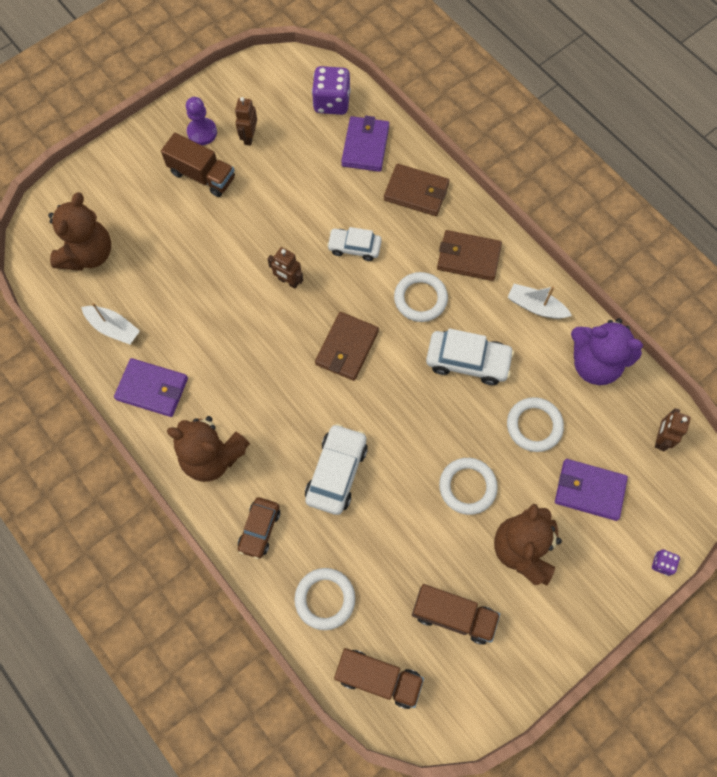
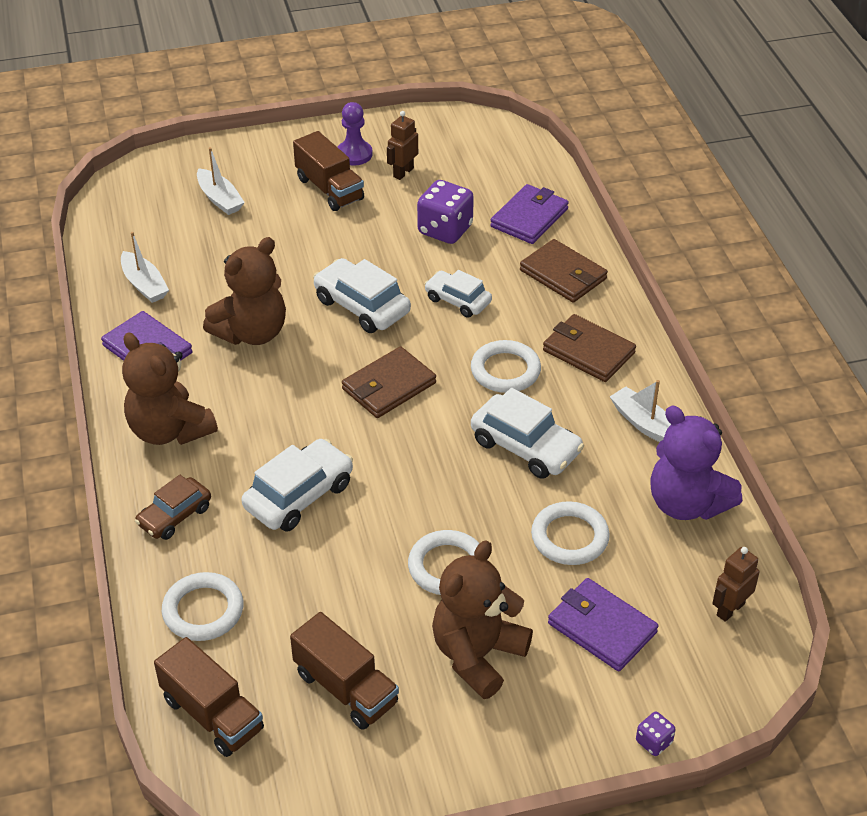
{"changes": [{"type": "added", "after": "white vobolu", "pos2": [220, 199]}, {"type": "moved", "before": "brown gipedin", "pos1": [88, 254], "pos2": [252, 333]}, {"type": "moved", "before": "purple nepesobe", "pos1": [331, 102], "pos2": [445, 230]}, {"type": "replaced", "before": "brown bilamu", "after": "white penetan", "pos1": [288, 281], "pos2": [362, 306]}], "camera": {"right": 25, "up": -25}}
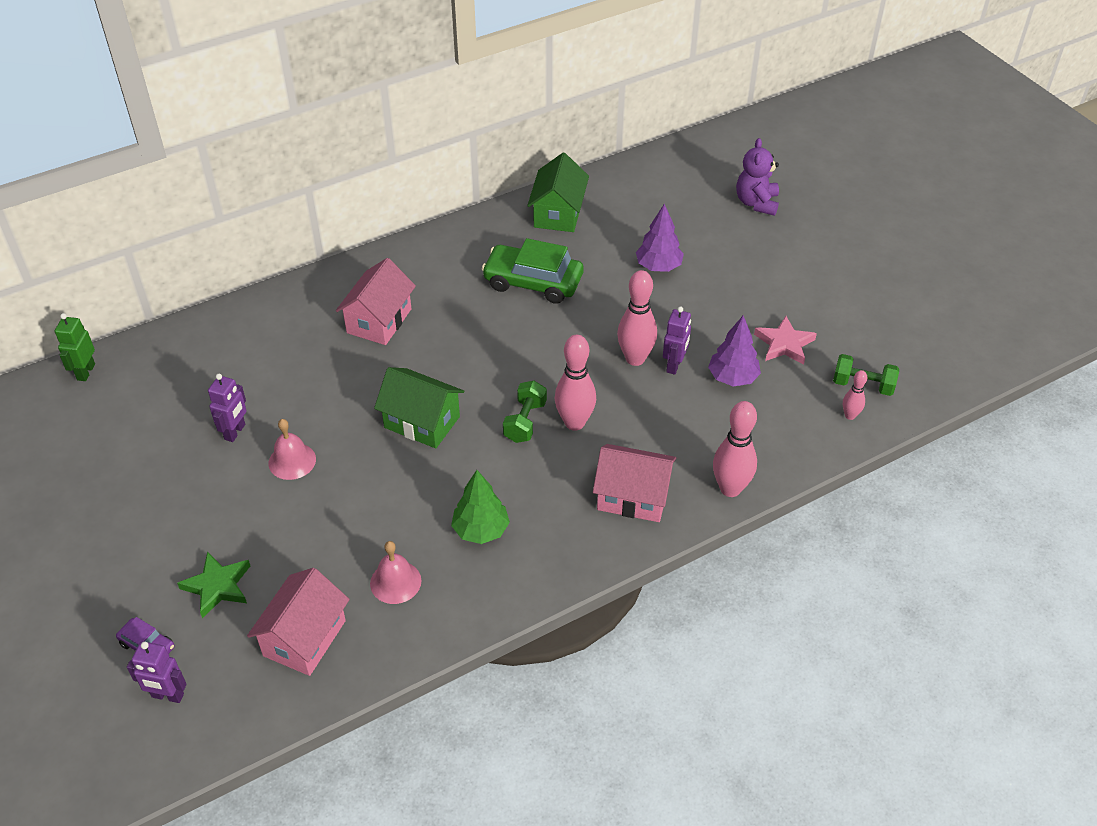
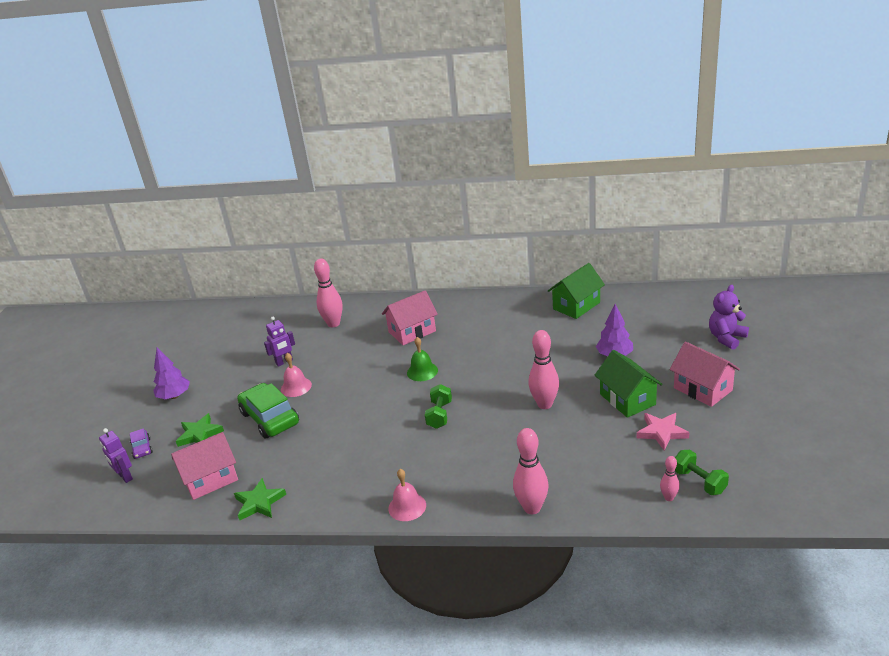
{"changes": [{"type": "removed", "before": "green bilamu", "pos1": [85, 372]}, {"type": "removed", "before": "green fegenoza", "pos1": [481, 530]}, {"type": "removed", "before": "purple bilamu", "pos1": [674, 365]}, {"type": "added", "after": "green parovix", "pos2": [259, 503]}, {"type": "added", "after": "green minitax", "pos2": [422, 371]}, {"type": "moved", "before": "pink minitax", "pos1": [395, 582], "pos2": [407, 506]}, {"type": "moved", "before": "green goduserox", "pos1": [422, 422], "pos2": [627, 399]}, {"type": "moved", "before": "green penetan", "pos1": [533, 282], "pos2": [270, 418]}, {"type": "moved", "before": "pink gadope", "pos1": [574, 423], "pos2": [333, 324]}, {"type": "moved", "before": "pink goduserox", "pos1": [633, 497], "pos2": [702, 389]}, {"type": "moved", "before": "purple fegenoza", "pos1": [733, 378], "pos2": [174, 396]}, {"type": "turned", "before": "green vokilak", "pos1": [525, 422], "pos2": [439, 415], "turn": -45}], "camera": {"right": 40, "up": -15}}
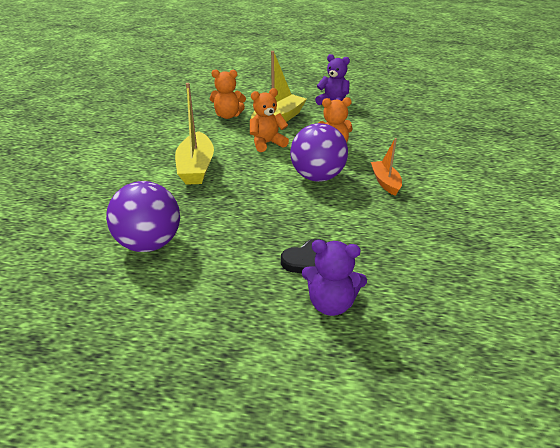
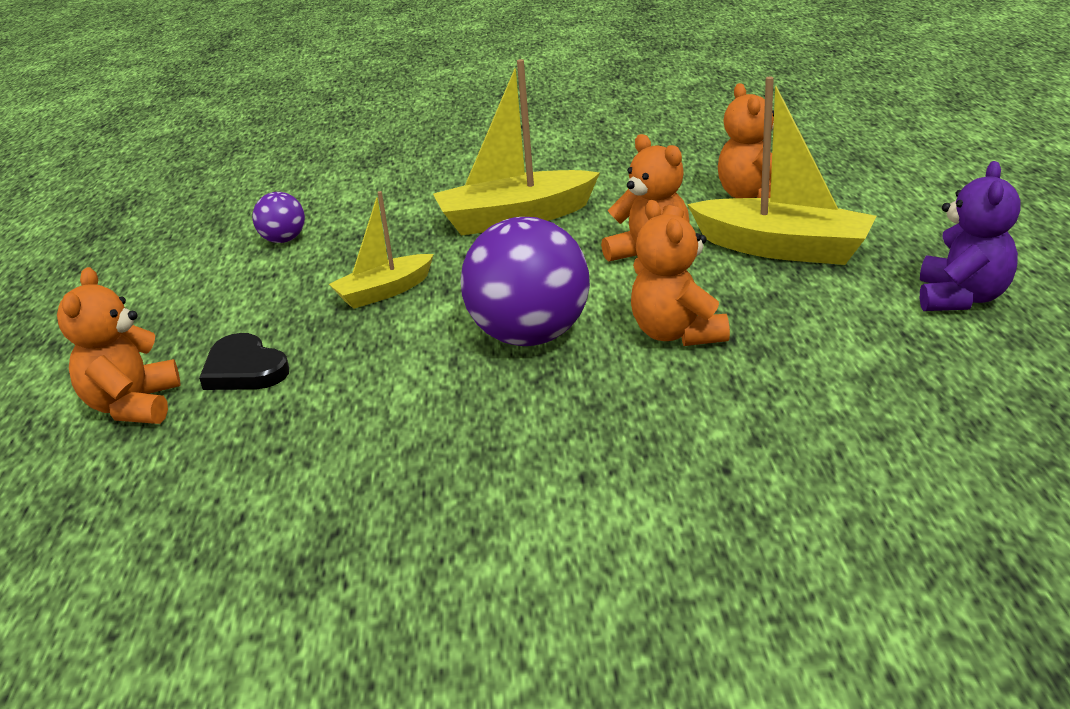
{"changes": [{"type": "removed", "before": "orange vobolu", "pos1": [385, 182]}, {"type": "added", "after": "yellow vobolu", "pos2": [384, 292]}, {"type": "recoloured", "before": "purple gipedin", "after": "orange gipedin", "pos1": [331, 304], "pos2": [133, 406]}, {"type": "resized", "before": "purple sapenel", "pos1": [149, 244], "pos2": [283, 240], "scale": 0.49}], "camera": {"right": 80, "up": -5}}
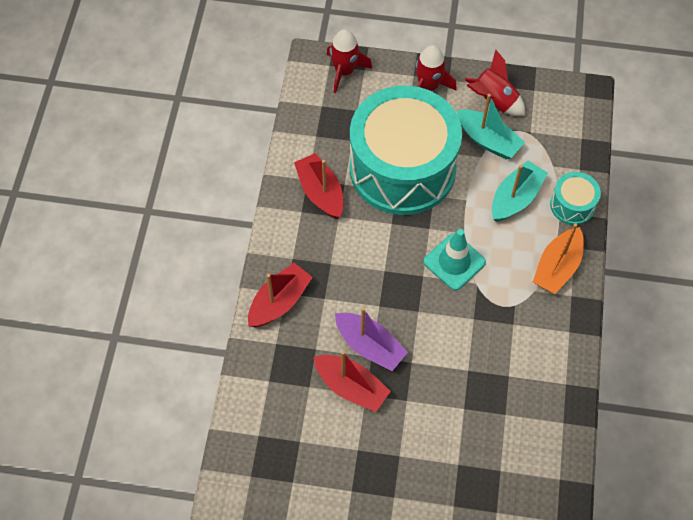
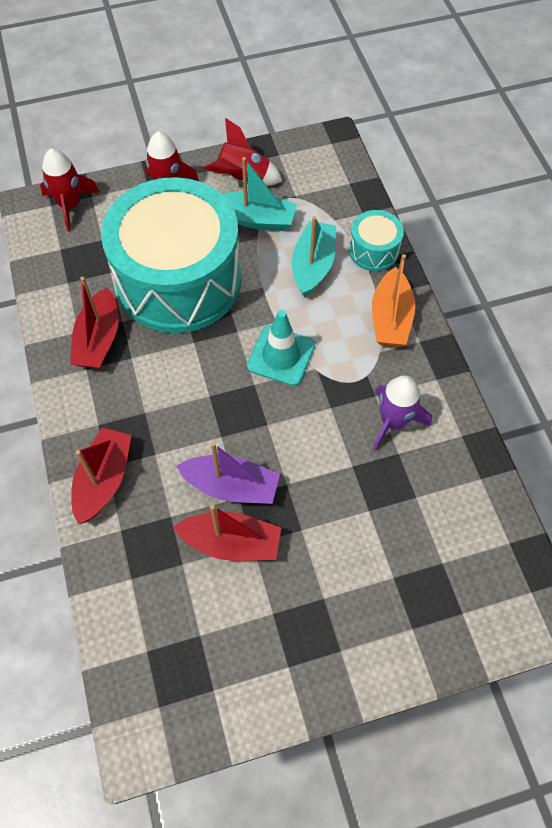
{"changes": [{"type": "added", "after": "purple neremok", "pos2": [393, 422]}, {"type": "turned", "before": "red vobolu", "pos1": [320, 192], "pos2": [99, 339], "turn": -120}], "camera": {"right": -25, "up": 0}}
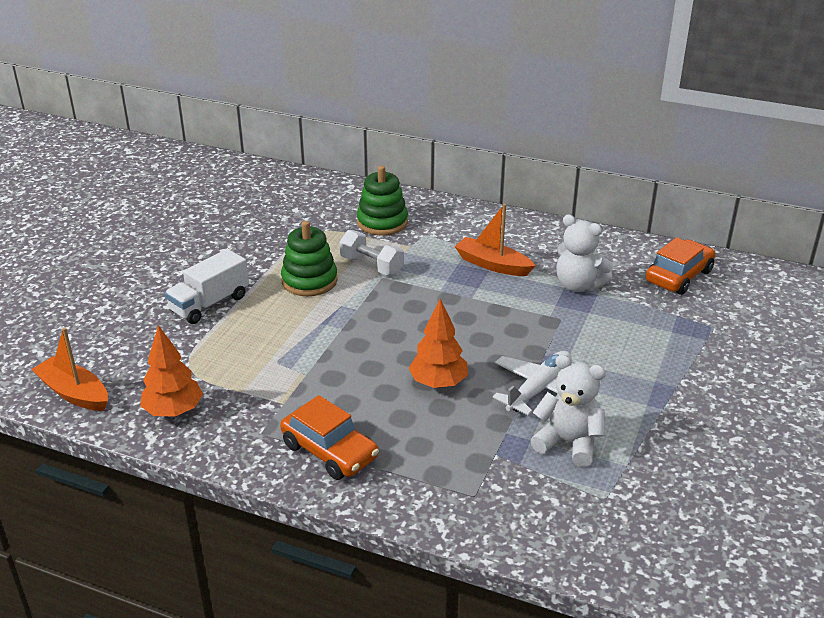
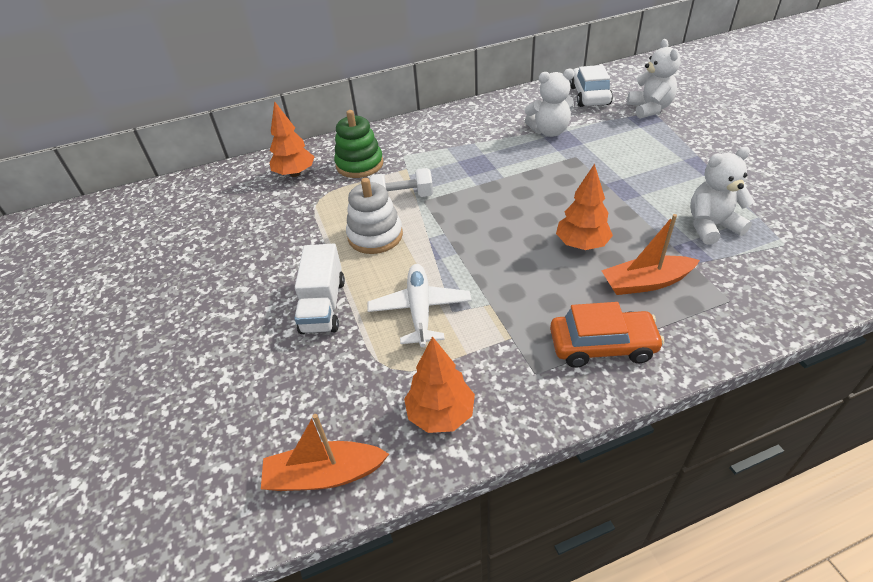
{"changes": [{"type": "added", "after": "orange fegenoza", "pos2": [295, 174]}, {"type": "added", "after": "white gipedin", "pos2": [649, 109]}, {"type": "moved", "before": "orange vobolu", "pos1": [492, 265], "pos2": [645, 283]}, {"type": "moved", "before": "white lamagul", "pos1": [539, 389], "pos2": [420, 310]}, {"type": "recoloured", "before": "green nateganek", "after": "white nateganek", "pos1": [309, 281], "pos2": [375, 236]}, {"type": "recoloured", "before": "orange penetan", "after": "white penetan", "pos1": [679, 276], "pos2": [589, 95]}], "camera": {"right": -40, "up": 10}}
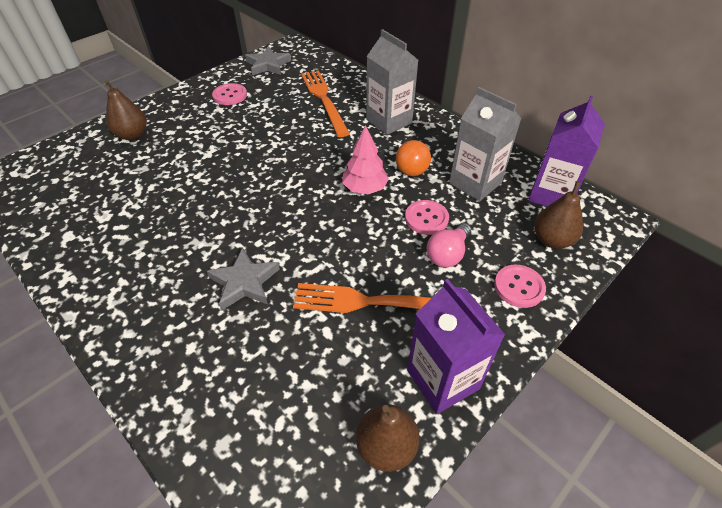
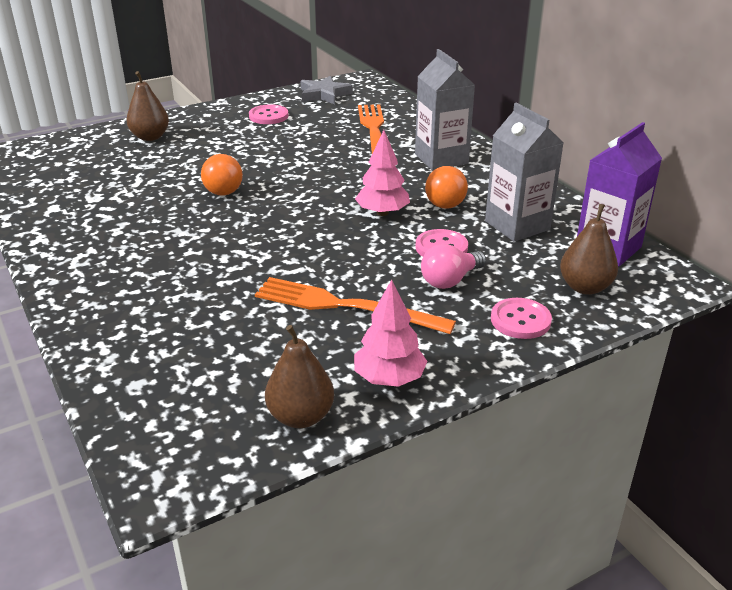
{"changes": [{"type": "removed", "before": "grey parovix", "pos1": [244, 282]}, {"type": "added", "after": "orange sapenel", "pos2": [223, 193]}, {"type": "replaced", "before": "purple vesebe", "after": "pink fegenoza", "pos1": [443, 379], "pos2": [389, 378]}], "camera": {"right": 15, "up": -15}}
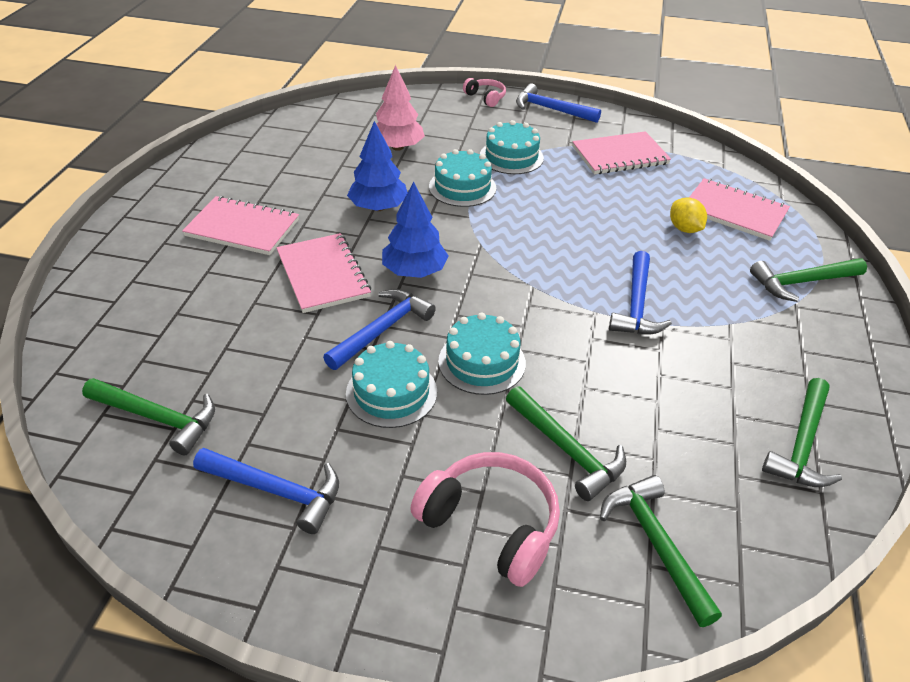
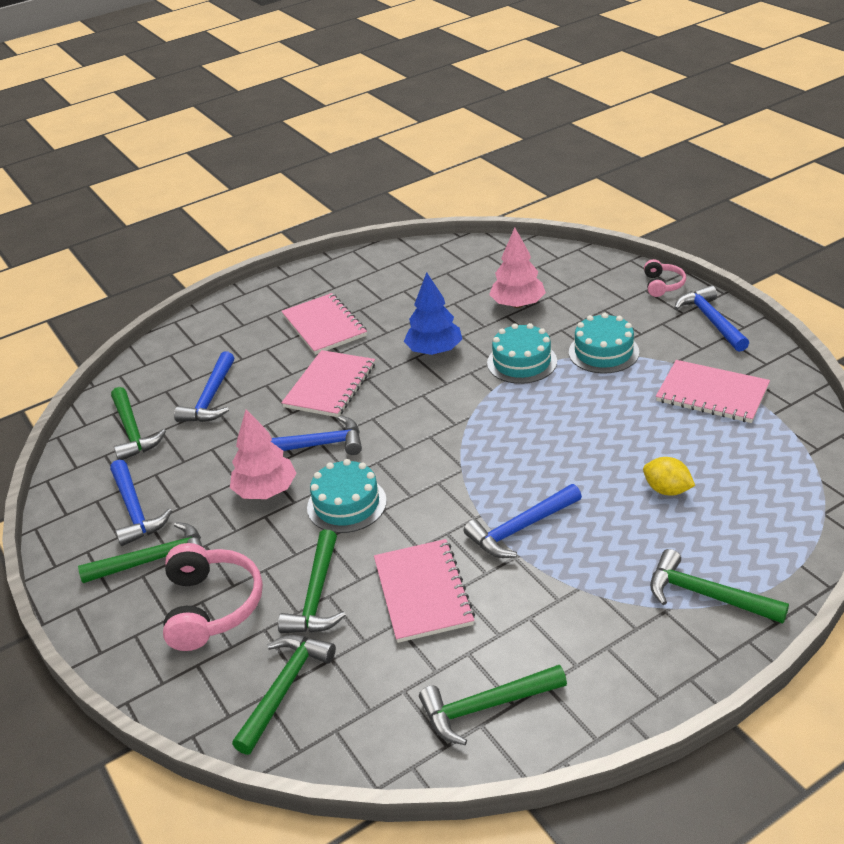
{"changes": [{"type": "removed", "before": "blue fegenoza", "pos1": [414, 271]}, {"type": "added", "after": "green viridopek", "pos2": [153, 560]}, {"type": "added", "after": "blue viridopek", "pos2": [211, 398]}, {"type": "moved", "before": "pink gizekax", "pos1": [734, 211], "pos2": [423, 592]}, {"type": "replaced", "before": "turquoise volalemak", "after": "pink fegenoza", "pos1": [391, 392], "pos2": [266, 490]}, {"type": "turned", "before": "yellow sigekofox", "pos1": [684, 229], "pos2": [667, 490], "turn": -75}], "camera": {"right": 50, "up": -5}}
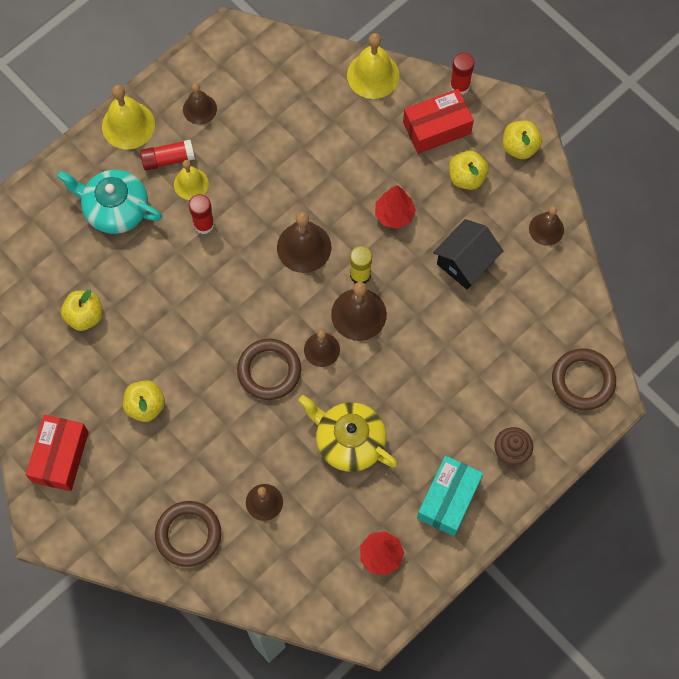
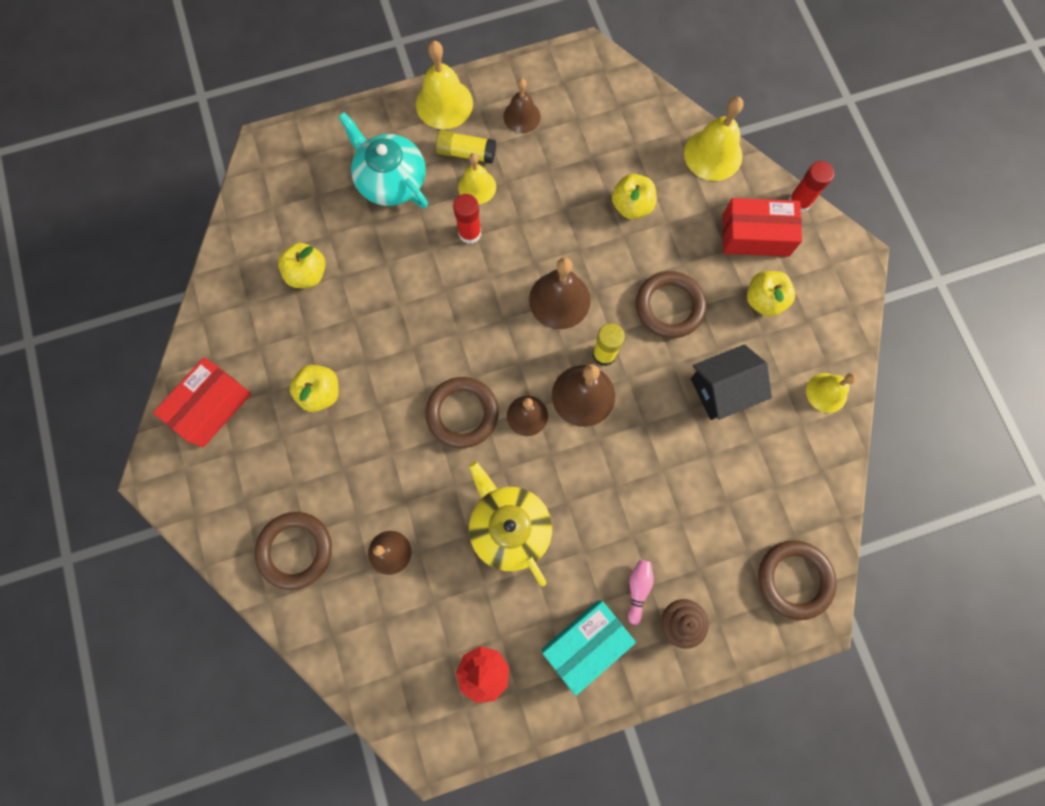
{"changes": [{"type": "added", "after": "pink gadope", "pos2": [638, 589]}, {"type": "moved", "before": "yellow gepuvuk", "pos1": [519, 147], "pos2": [631, 206]}, {"type": "replaced", "before": "red fegenoza", "after": "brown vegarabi", "pos1": [394, 215], "pos2": [669, 307]}, {"type": "recoloured", "before": "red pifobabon", "after": "yellow pifobabon", "pos1": [168, 159], "pos2": [466, 153]}, {"type": "recoloured", "before": "brown minitax", "after": "yellow minitax", "pos1": [546, 229], "pos2": [826, 392]}], "camera": {"right": 25, "up": 5}}
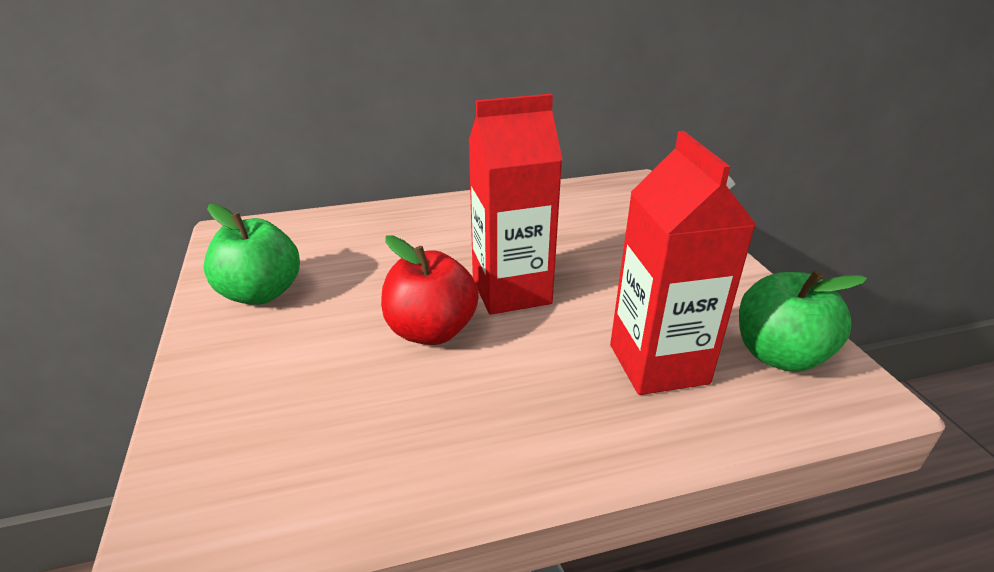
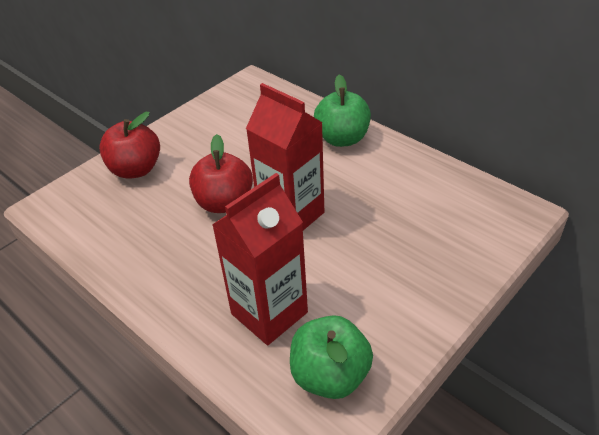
{"changes": [{"type": "added", "after": "red gepuvuk", "pos2": [136, 169]}, {"type": "moved", "before": "green gepuvuk", "pos1": [261, 293], "pos2": [342, 139]}], "camera": {"right": 60, "up": 10}}
